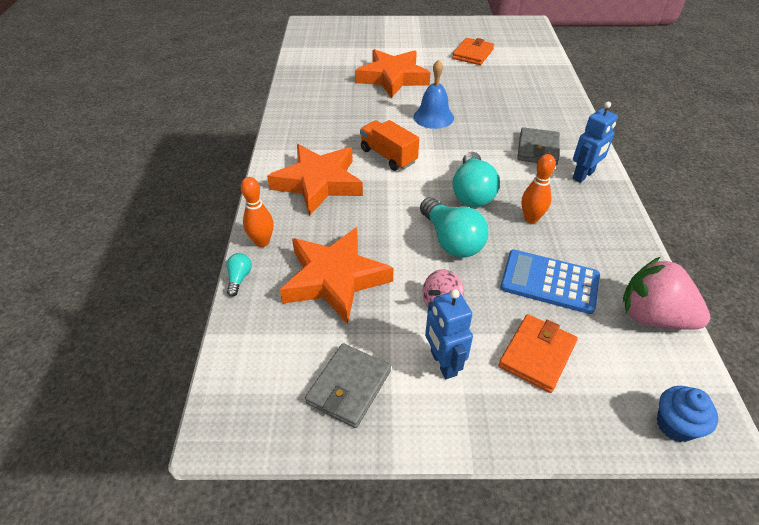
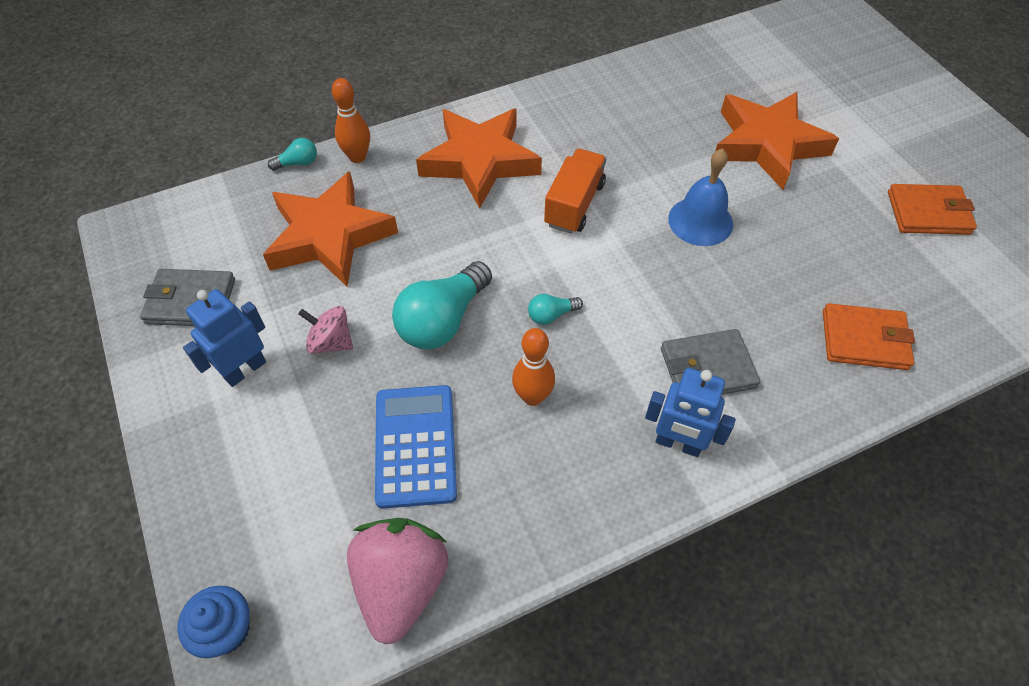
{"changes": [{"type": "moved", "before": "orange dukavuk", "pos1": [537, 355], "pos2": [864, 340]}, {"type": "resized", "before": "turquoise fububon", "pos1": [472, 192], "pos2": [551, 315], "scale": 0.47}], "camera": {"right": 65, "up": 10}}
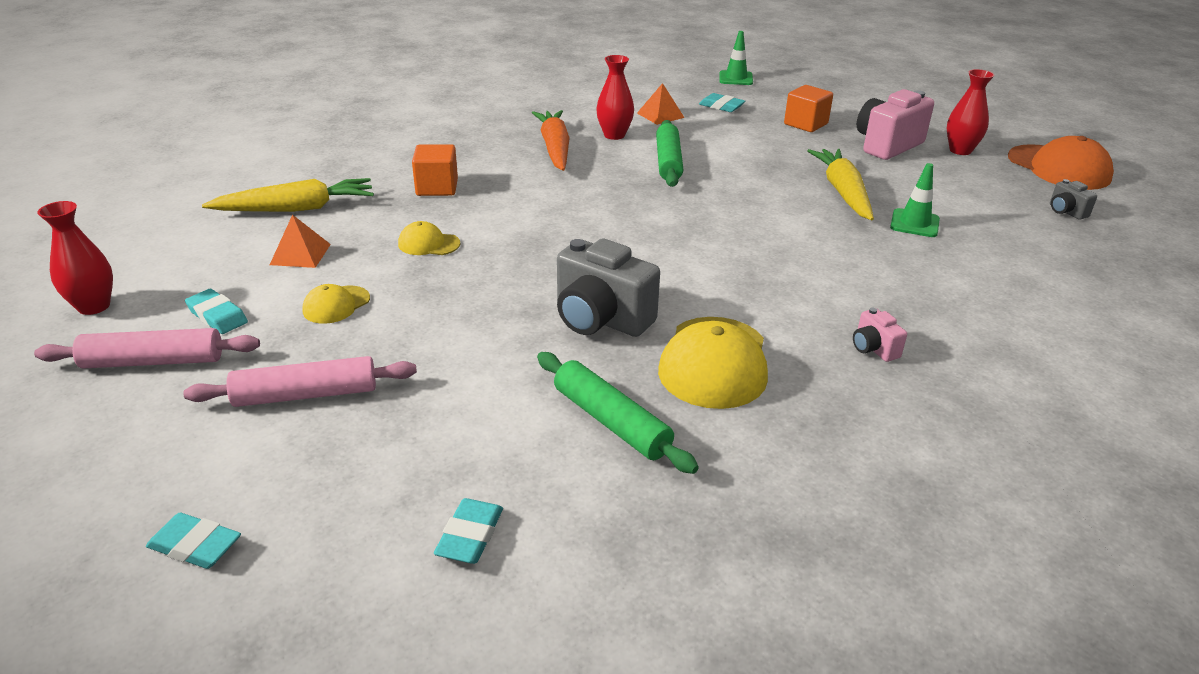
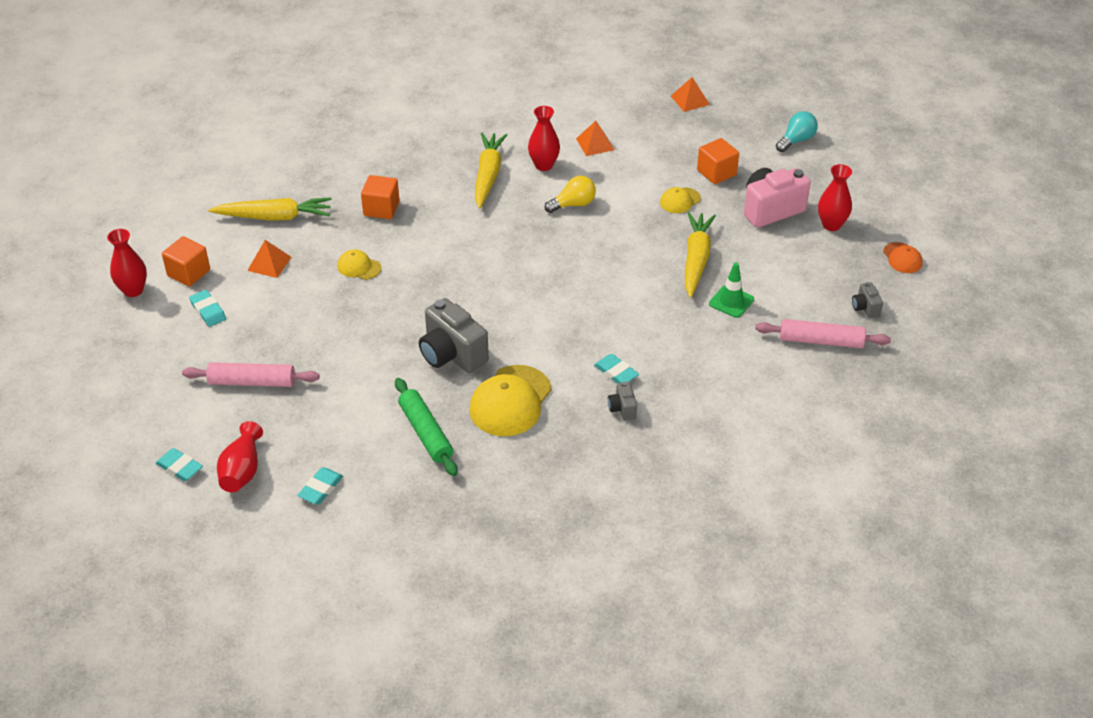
{"changes": [{"type": "added", "after": "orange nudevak", "pos2": [189, 273]}, {"type": "added", "after": "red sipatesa", "pos2": [242, 470]}, {"type": "added", "after": "turquoise fububon", "pos2": [796, 140]}, {"type": "moved", "before": "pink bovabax", "pos1": [153, 361], "pos2": [821, 341]}, {"type": "moved", "before": "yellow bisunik", "pos1": [336, 305], "pos2": [680, 200]}, {"type": "moved", "before": "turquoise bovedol", "pos1": [721, 106], "pos2": [616, 372]}, {"type": "replaced", "before": "green bovabax", "after": "yellow fububon", "pos1": [668, 162], "pos2": [573, 204]}, {"type": "replaced", "before": "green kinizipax", "after": "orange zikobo", "pos1": [736, 78], "pos2": [690, 100]}, {"type": "recoloured", "before": "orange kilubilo", "after": "yellow kilubilo", "pos1": [555, 148], "pos2": [488, 175]}, {"type": "recoloured", "before": "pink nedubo", "after": "grey nedubo", "pos1": [873, 349], "pos2": [622, 409]}, {"type": "resized", "before": "orange bisunik", "pos1": [1058, 168], "pos2": [902, 258], "scale": 0.52}], "camera": {"right": 15, "up": 10}}
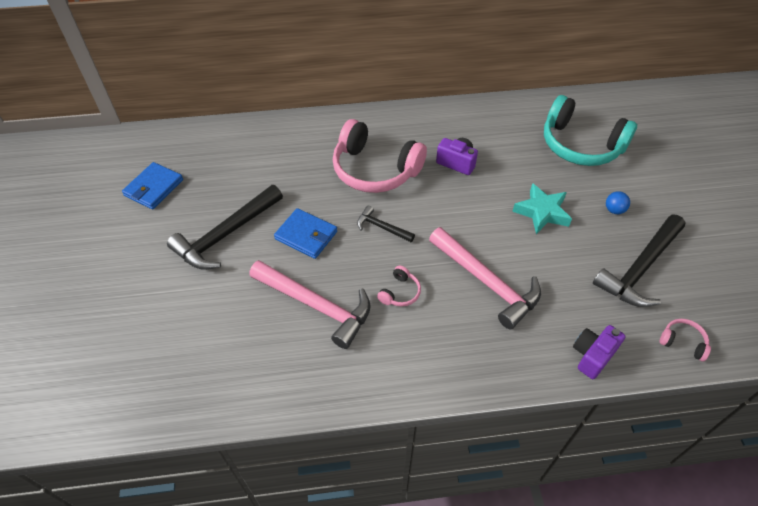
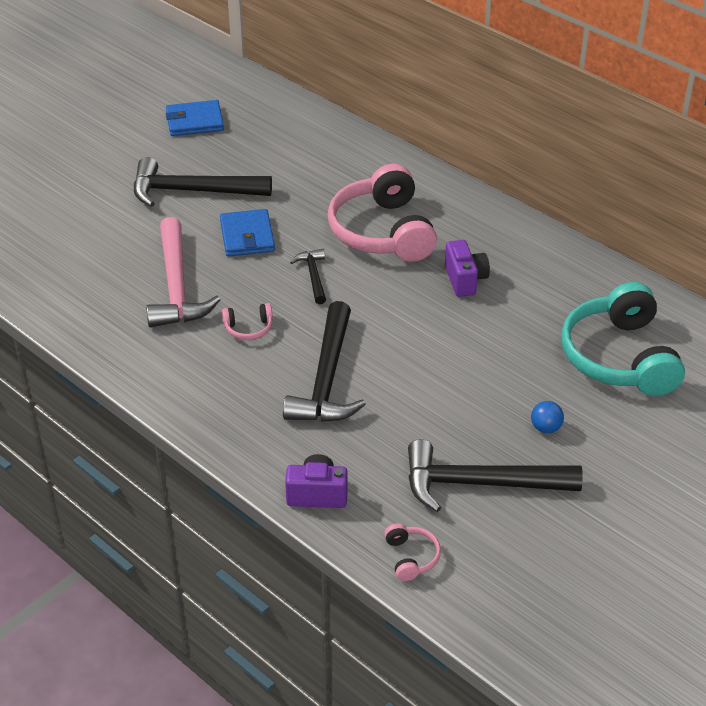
{"changes": [{"type": "removed", "before": "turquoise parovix", "pos1": [542, 212]}, {"type": "recoloured", "before": "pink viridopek", "after": "black viridopek", "pos1": [487, 282], "pos2": [327, 379]}], "camera": {"right": 50, "up": -10}}
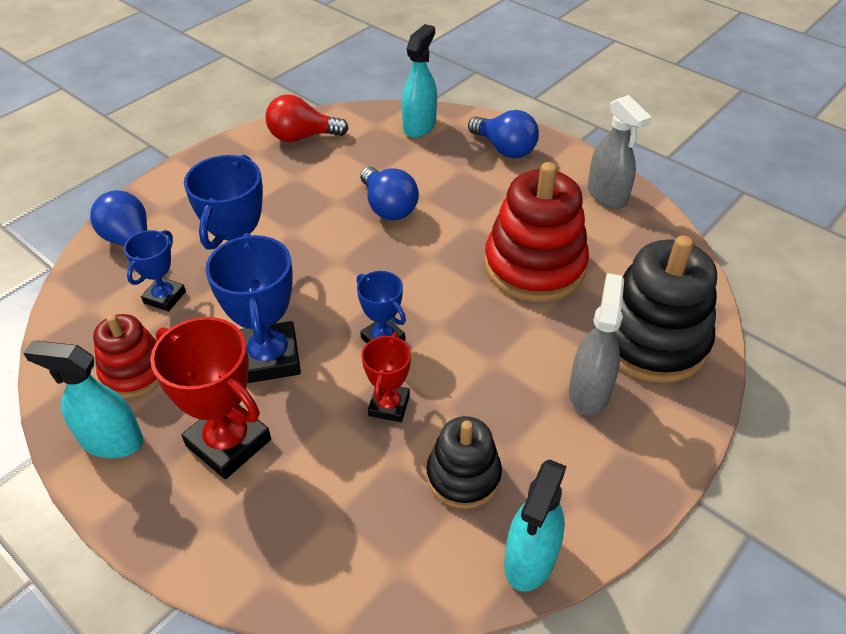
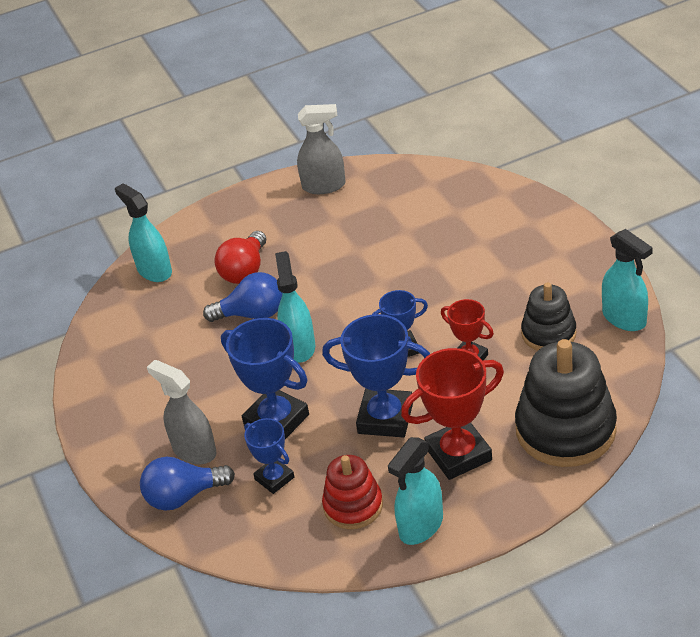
{"changes": [{"type": "removed", "before": "blue fububon", "pos1": [504, 149]}, {"type": "removed", "before": "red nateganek", "pos1": [534, 266]}, {"type": "added", "after": "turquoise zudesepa", "pos2": [299, 347]}, {"type": "moved", "before": "red fububon", "pos1": [302, 137], "pos2": [245, 270]}, {"type": "moved", "before": "grey zudesepa", "pos1": [589, 391], "pos2": [194, 450]}, {"type": "moved", "before": "black nateganek", "pos1": [652, 340], "pos2": [565, 430]}], "camera": {"right": -60, "up": -5}}
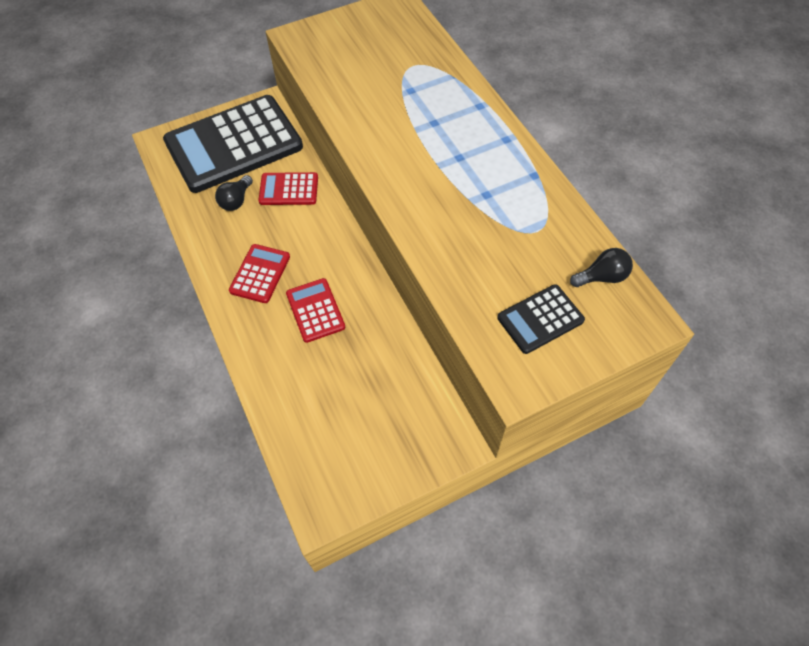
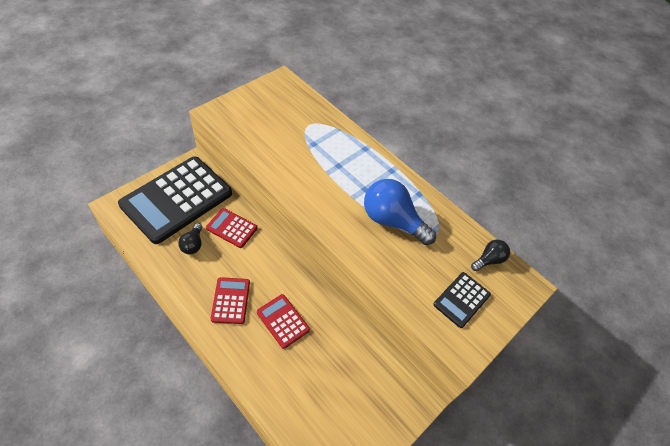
{"changes": [{"type": "added", "after": "blue fububon", "pos2": [392, 221]}, {"type": "turned", "before": "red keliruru", "pos1": [289, 189], "pos2": [232, 228], "turn": 45}], "camera": {"right": -25, "up": -5}}
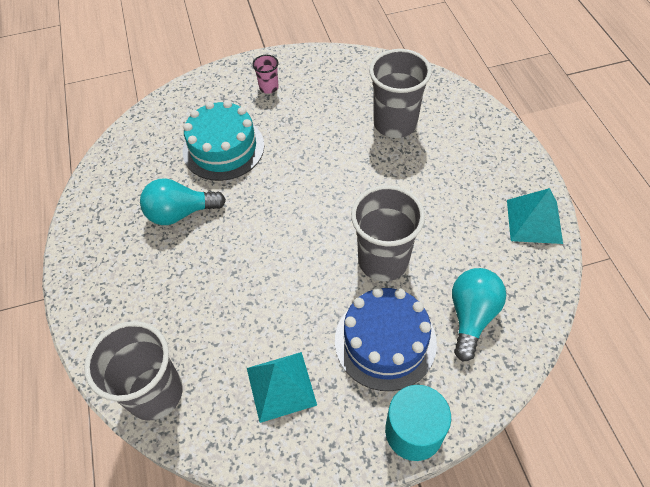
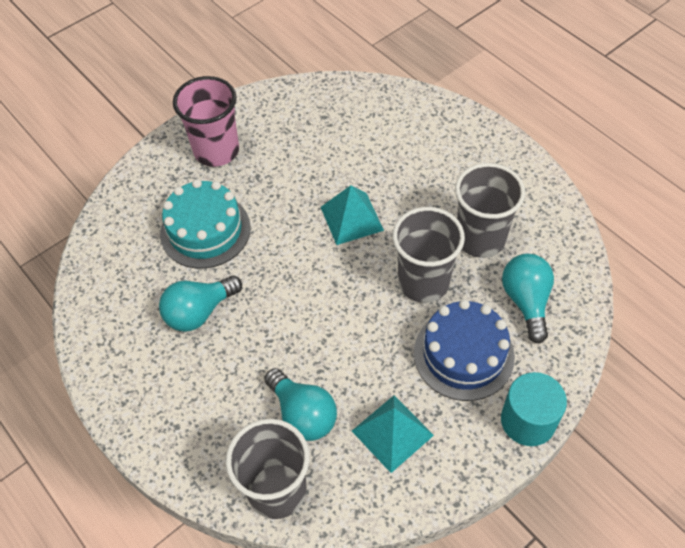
{"changes": [{"type": "added", "after": "turquoise fububon", "pos2": [303, 414]}, {"type": "moved", "before": "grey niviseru", "pos1": [395, 123], "pos2": [480, 239]}, {"type": "moved", "before": "turquoise zikobo", "pos1": [534, 221], "pos2": [351, 218]}, {"type": "resized", "before": "pink niviseru", "pos1": [269, 87], "pos2": [216, 151], "scale": 2.13}], "camera": {"right": -25, "up": 0}}
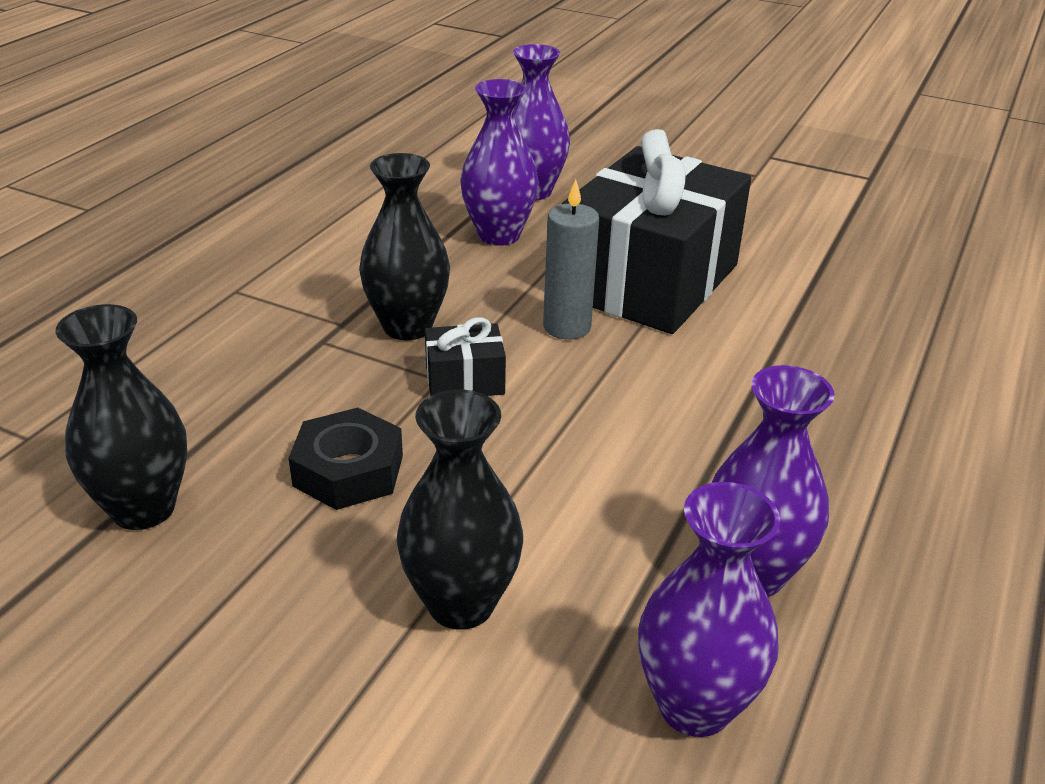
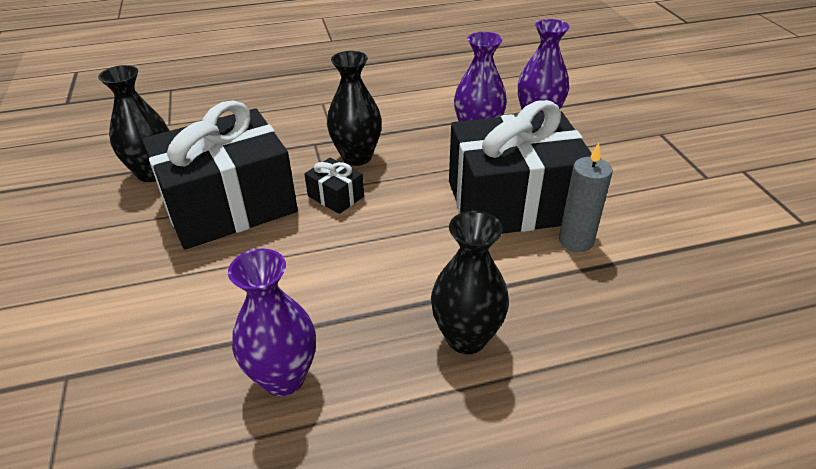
{"changes": [{"type": "removed", "before": "purple sipatesa", "pos1": [694, 706]}, {"type": "moved", "before": "black sipatesa", "pos1": [461, 604], "pos2": [466, 338]}, {"type": "moved", "before": "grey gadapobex", "pos1": [567, 327], "pos2": [576, 241]}, {"type": "replaced", "before": "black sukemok", "after": "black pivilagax", "pos1": [348, 471], "pos2": [229, 205]}], "camera": {"right": 50, "up": 5}}
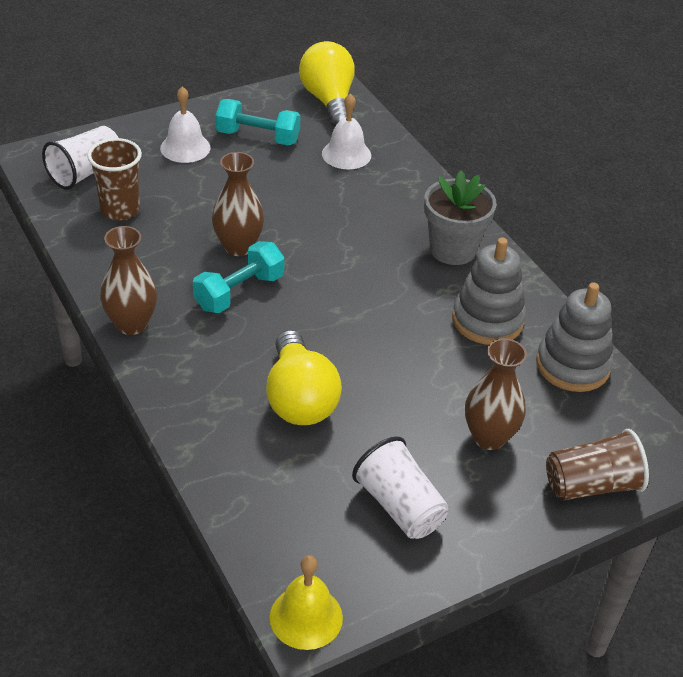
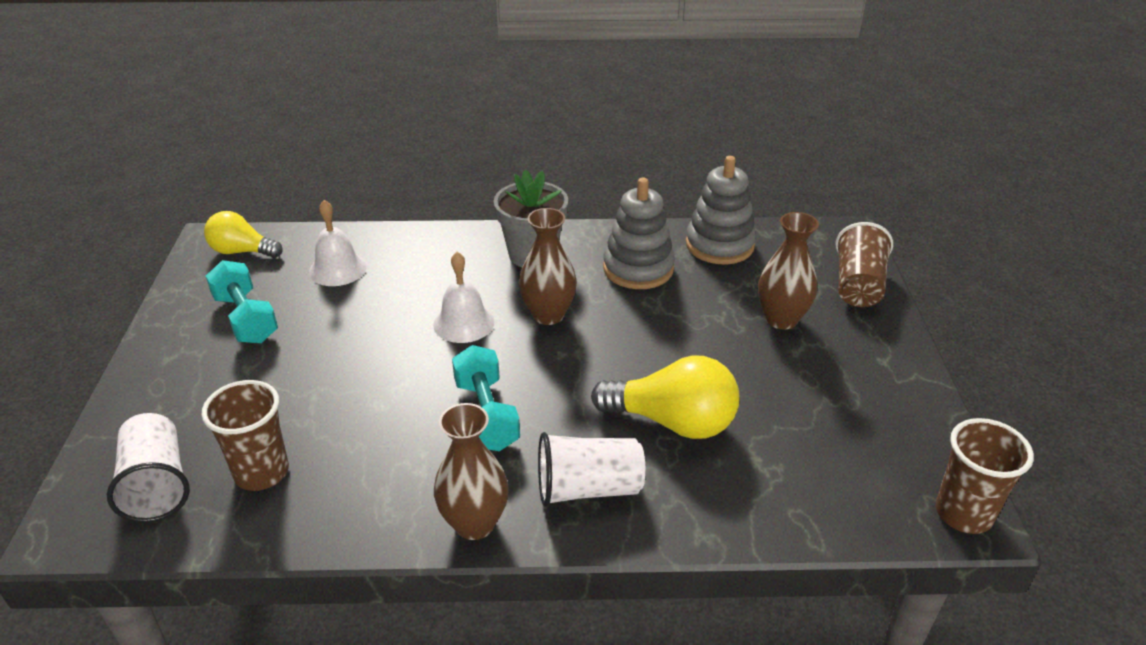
{"changes": [{"type": "moved", "before": "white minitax", "pos1": [185, 147], "pos2": [463, 323]}, {"type": "moved", "before": "brown sipatesa", "pos1": [238, 247], "pos2": [548, 315]}, {"type": "moved", "before": "white niviseru", "pos1": [399, 506], "pos2": [588, 488]}, {"type": "replaced", "before": "yellow minitax", "after": "brown niviseru", "pos1": [306, 617], "pos2": [963, 513]}, {"type": "turned", "before": "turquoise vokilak", "pos1": [258, 137], "pos2": [246, 319], "turn": -75}, {"type": "resized", "before": "yellow fububon", "pos1": [329, 101], "pos2": [242, 251], "scale": 0.66}], "camera": {"right": -60, "up": -5}}
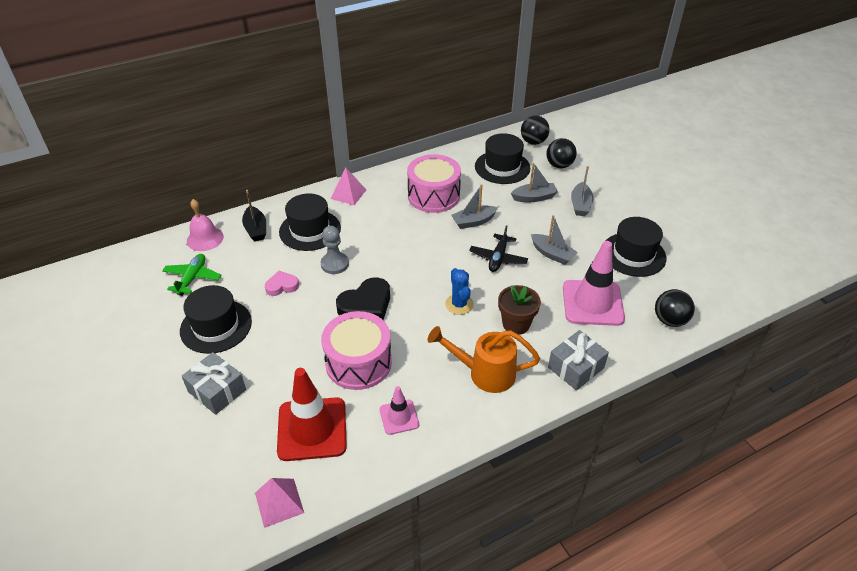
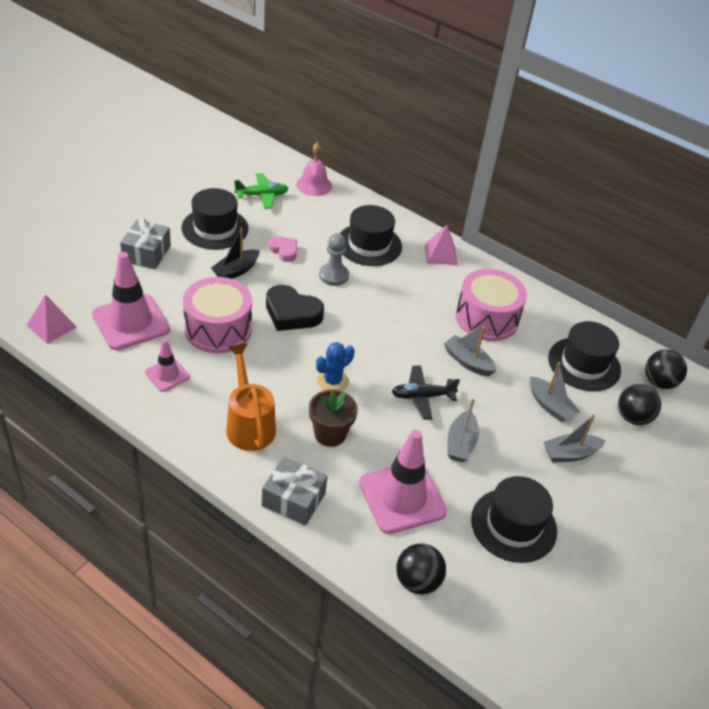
{"changes": [{"type": "moved", "before": "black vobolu", "pos1": [256, 229], "pos2": [236, 271]}, {"type": "recoloured", "before": "red kinizipax", "after": "pink kinizipax", "pos1": [312, 429], "pos2": [131, 322]}], "camera": {"right": 60, "up": 0}}
